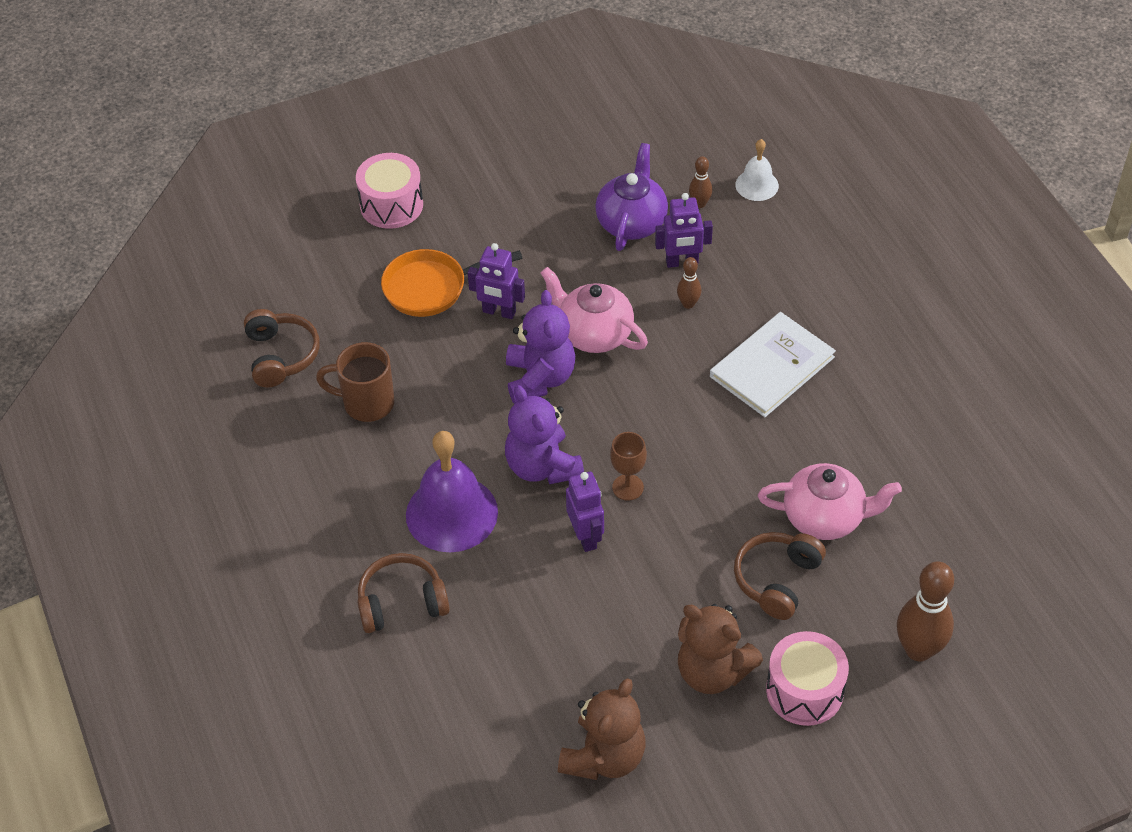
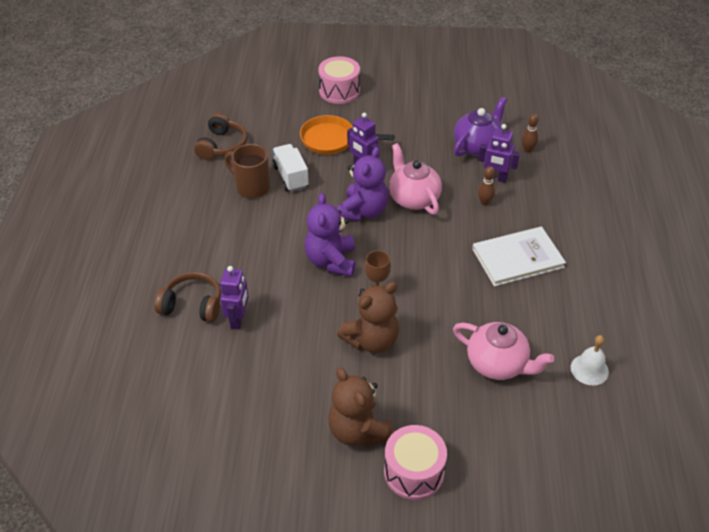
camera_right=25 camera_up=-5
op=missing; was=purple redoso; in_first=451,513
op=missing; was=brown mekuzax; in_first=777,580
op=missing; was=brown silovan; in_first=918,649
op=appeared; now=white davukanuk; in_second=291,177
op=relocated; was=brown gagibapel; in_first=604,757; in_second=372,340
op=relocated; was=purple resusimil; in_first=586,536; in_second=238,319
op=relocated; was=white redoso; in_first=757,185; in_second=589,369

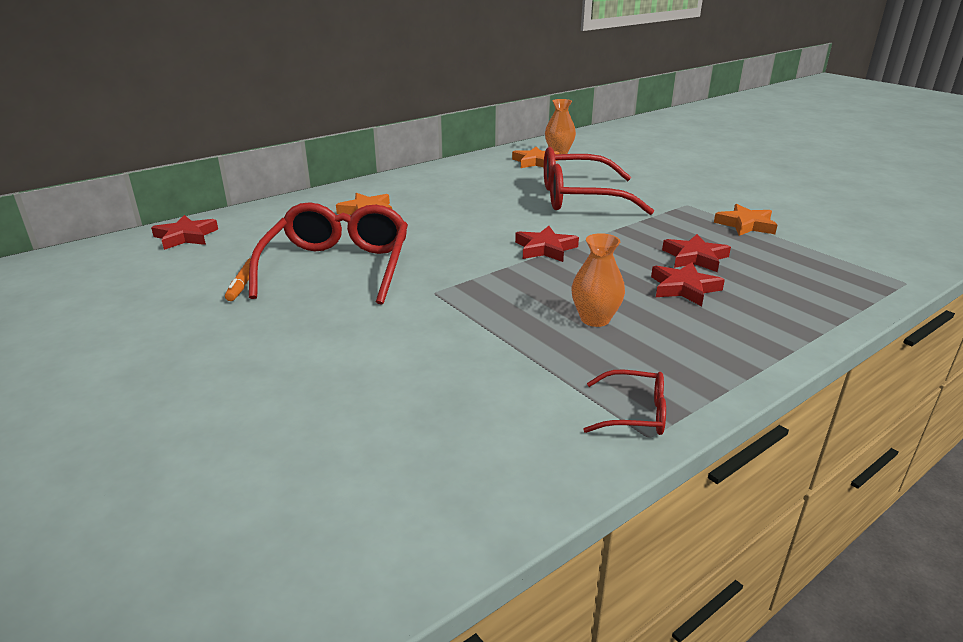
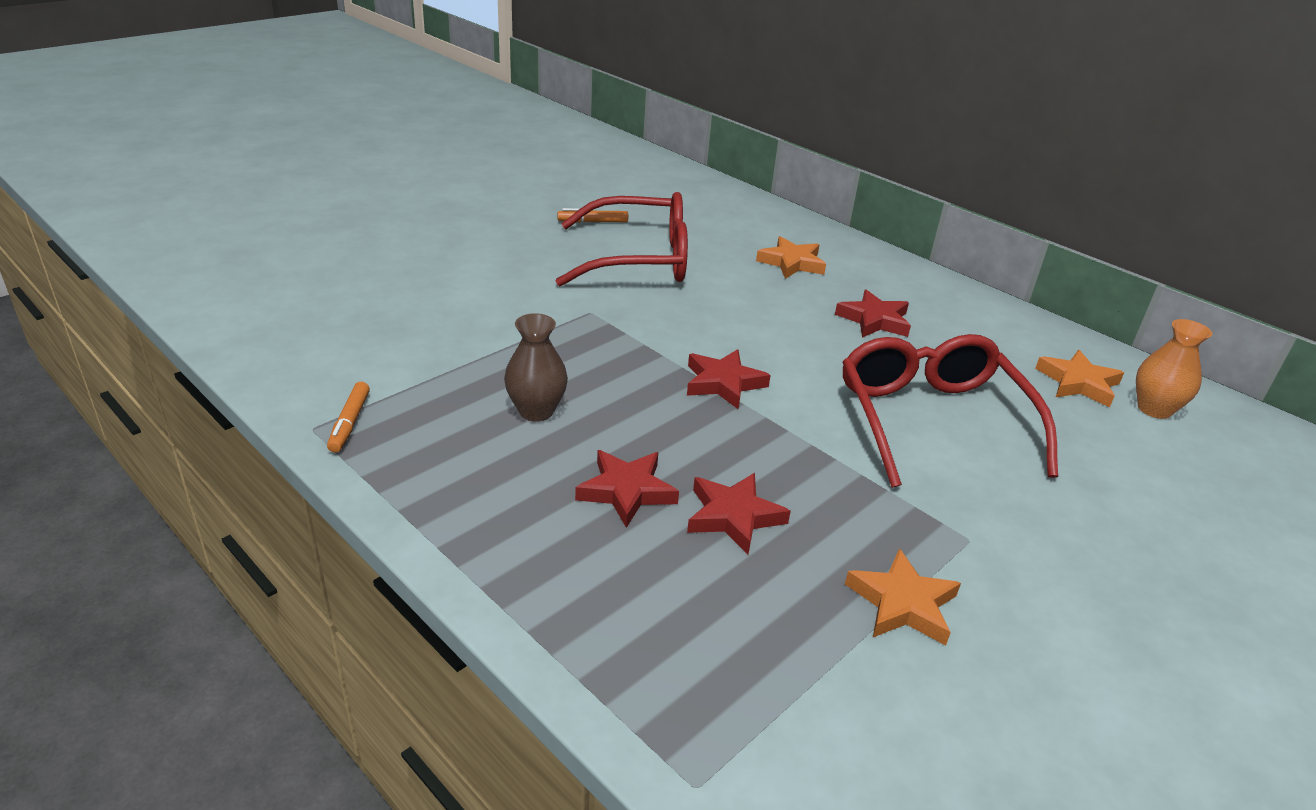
camera_right=80 camera_up=5
op=relocated; was=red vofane; in_first=185,237; in_second=874,320
op=exchanged; was=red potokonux; now=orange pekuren; in_first=634,413; in_second=350,423
op=colour; was=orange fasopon; now=brown fasopon; in_first=595,319; in_second=536,411

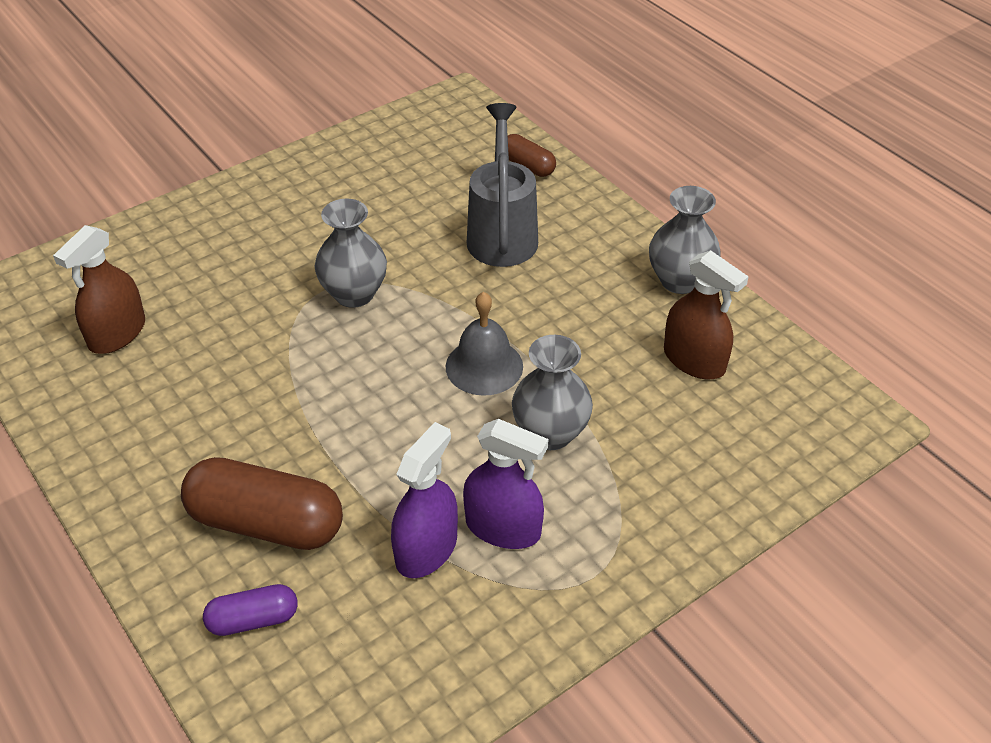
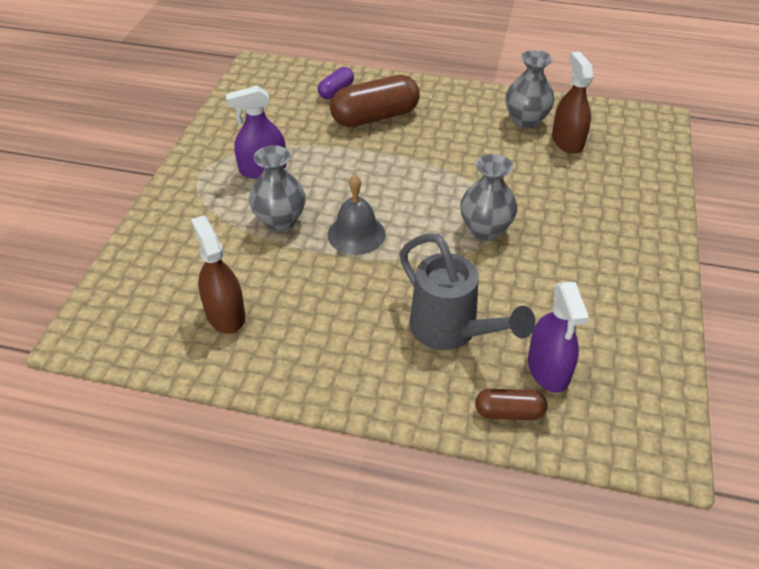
camera_right=140 camera_up=0
op=relocated; was=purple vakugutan; in_first=426,549; in_second=548,369
op=relocated; was=grey fasopon; in_first=680,280; in_second=526,121
op=spun; was=brown vakugutan; in_first=694,360; in_second=225,314; clockwise=60

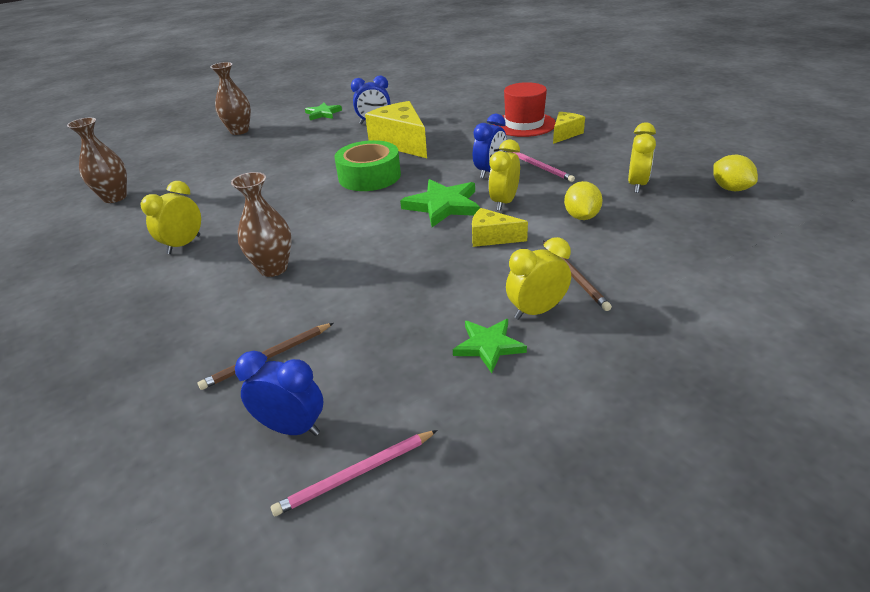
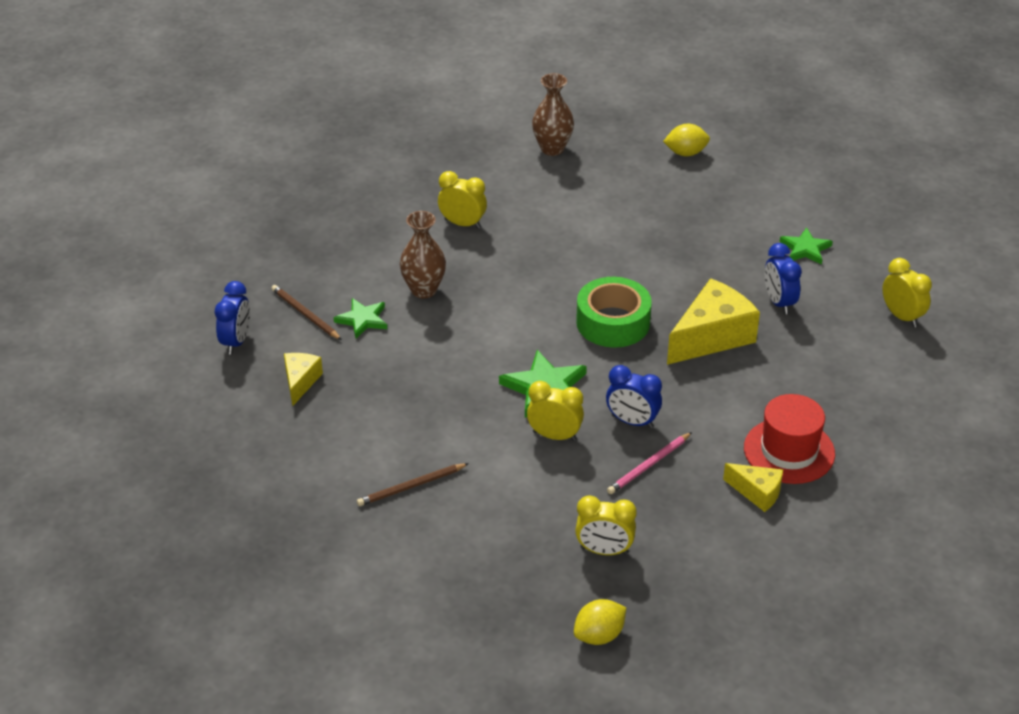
camera_right=80 camera_up=5
op=missing; was=brown fasopon; in_first=239,131
op=missing; was=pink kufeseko; in_first=356,474
op=relocated; was=green vofane; in_first=488,346; in_second=362,320
op=relocated; was=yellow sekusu; in_first=492,238; in_second=300,382
op=relocated; was=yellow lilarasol; in_first=536,311; in_second=902,316
op=relocated; was=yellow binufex; in_first=581,217; in_second=686,153

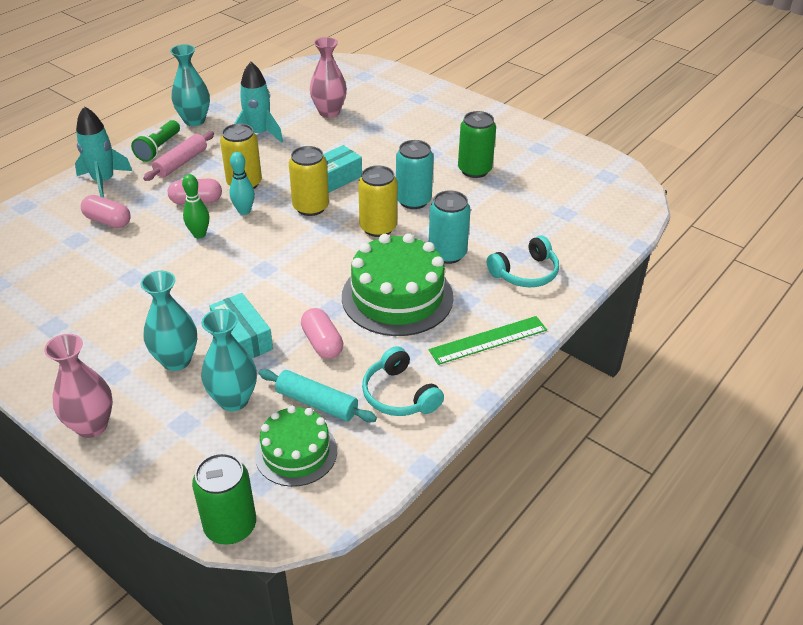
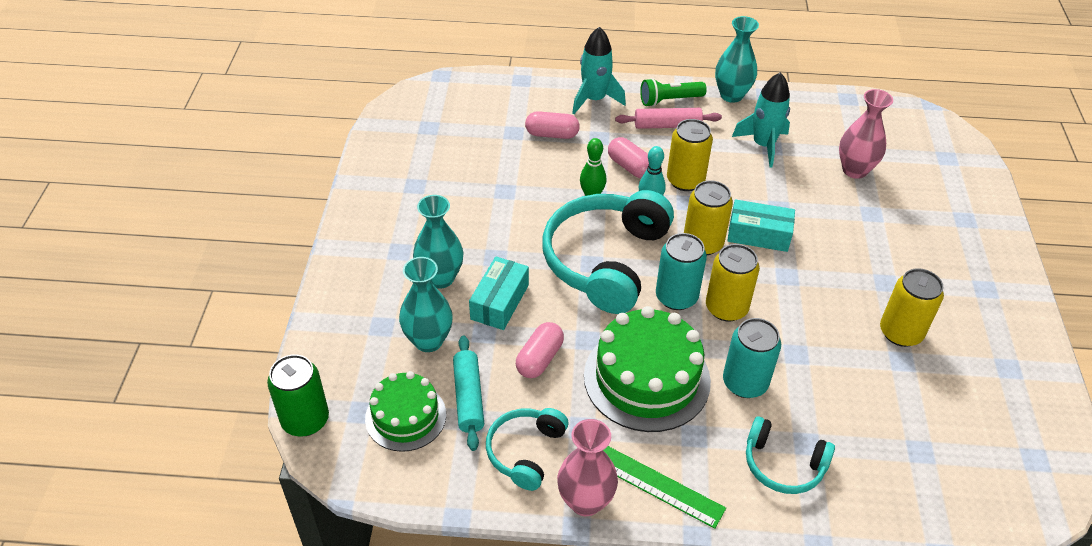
camera_right=55 camera_up=5
op=appeared; now=turquoise mekuzax; in_second=606,260
op=relocated; was=pink fasopon; in_first=91,426; in_second=585,501
op=relocated; was=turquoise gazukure; in_first=413,200; in_second=676,297
op=colour; was=green gazukure; now=yellow gazukure; in_first=474,170; in_second=900,332
op=spun; was=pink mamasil; in_first=108,221; in_second=552,134; clockwise=-75

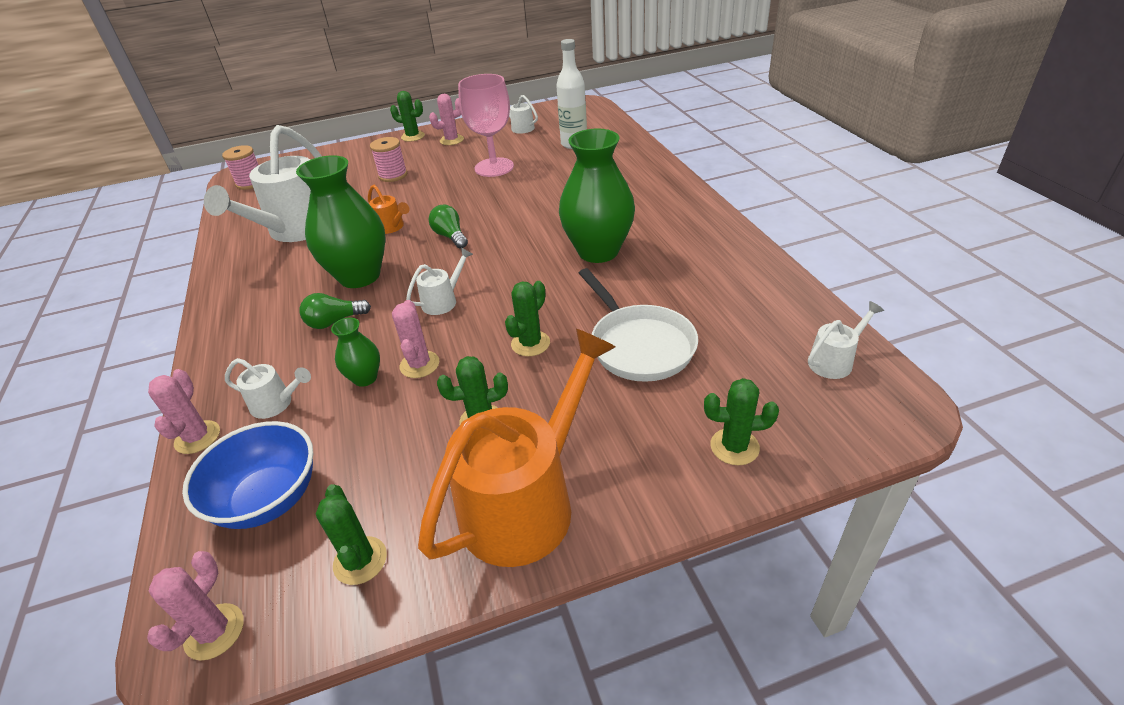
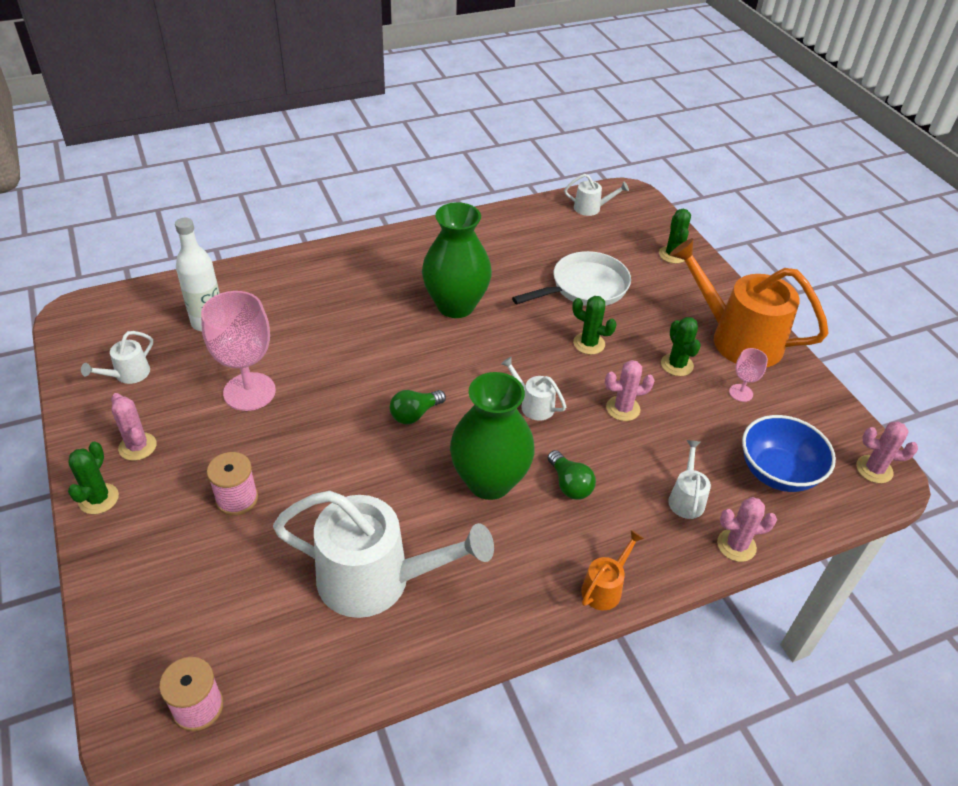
camera_right=-100 camera_up=5
op=missing; was=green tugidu; in_first=360,560
op=missing; was=green fasopon; in_first=365,378
op=appeared; now=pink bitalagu; in_second=741,393
op=relocated; was=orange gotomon; in_first=392,227; in_second=605,587
op=spun; was=white gotomon; in_first=834,361; in_second=591,208; clockwise=135

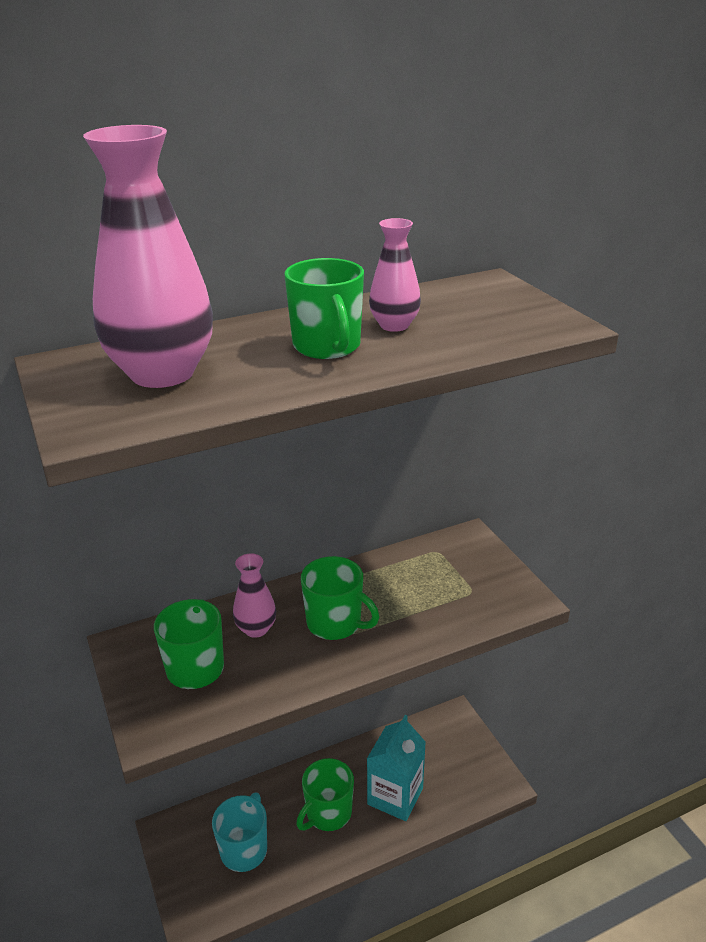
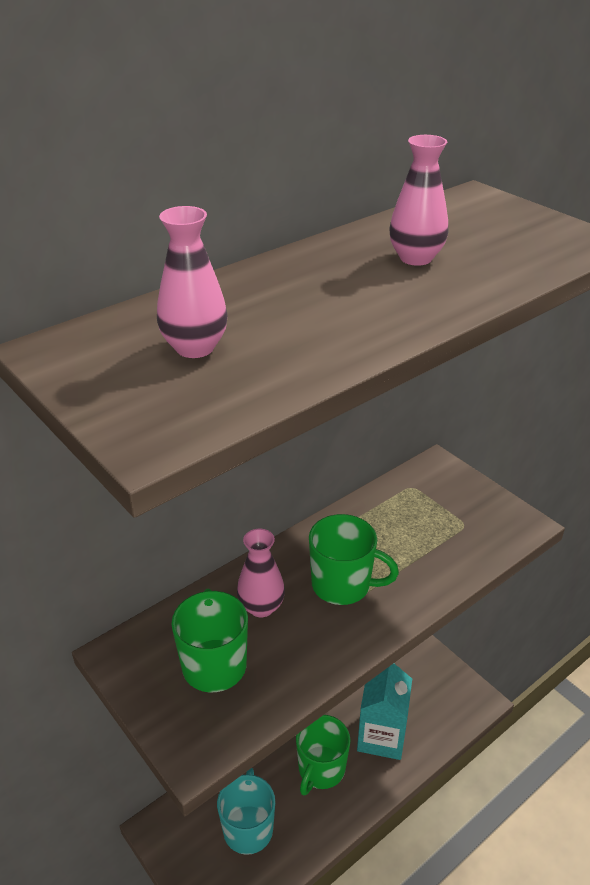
camera_right=-15 camera_up=5
op=missing; was=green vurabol; in_first=327,347
op=size; was=pink fasopon; in_first=162,373; in_second=195,348; ratio=0.5

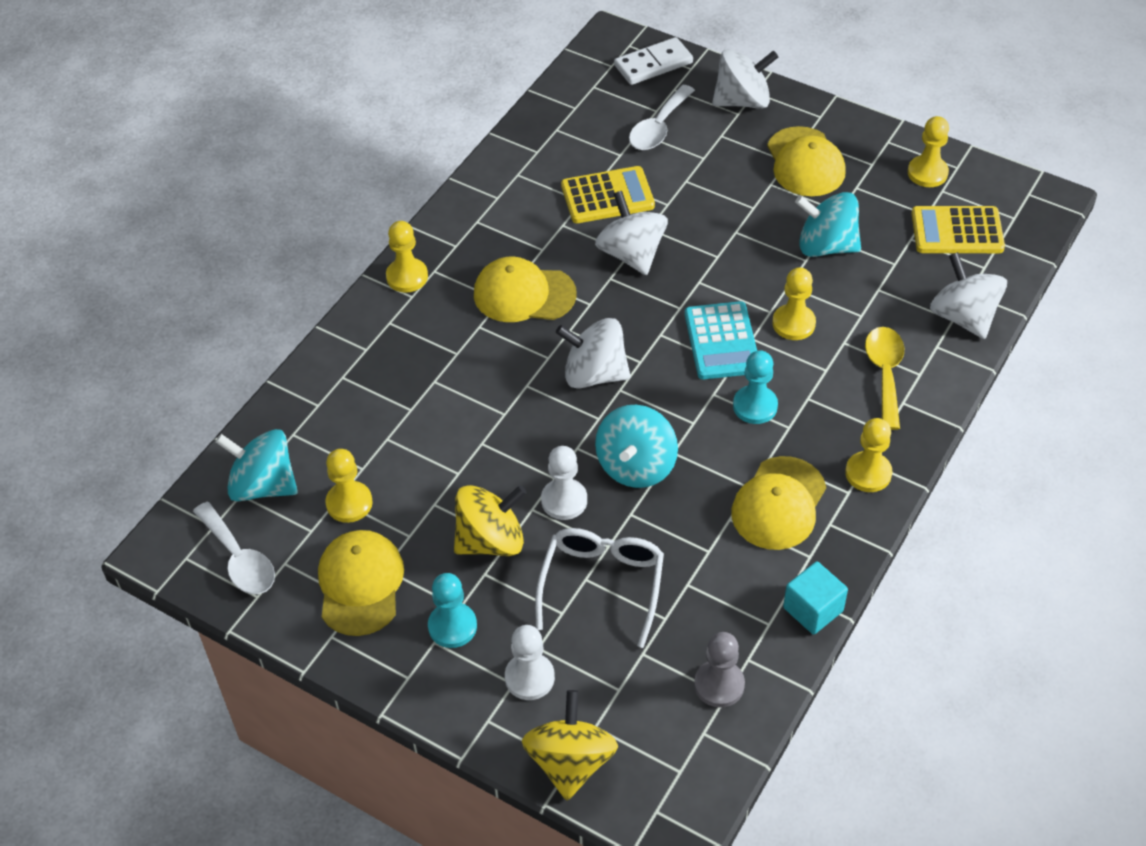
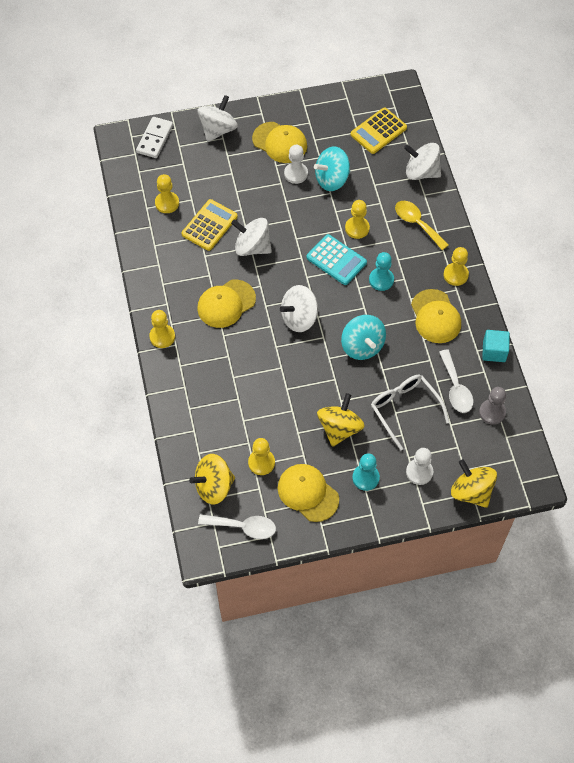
camera_right=-45 camera_up=10
op=relocated; was=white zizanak; in_first=564,500; in_second=296,174
op=relocated; was=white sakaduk; in_first=658,127; in_second=456,388
op=relocated; was=yellow zizanak; in_first=927,173; in_second=167,203
op=colour; was=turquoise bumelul; now=yellow bumelul; in_first=263,485; in_second=214,486

